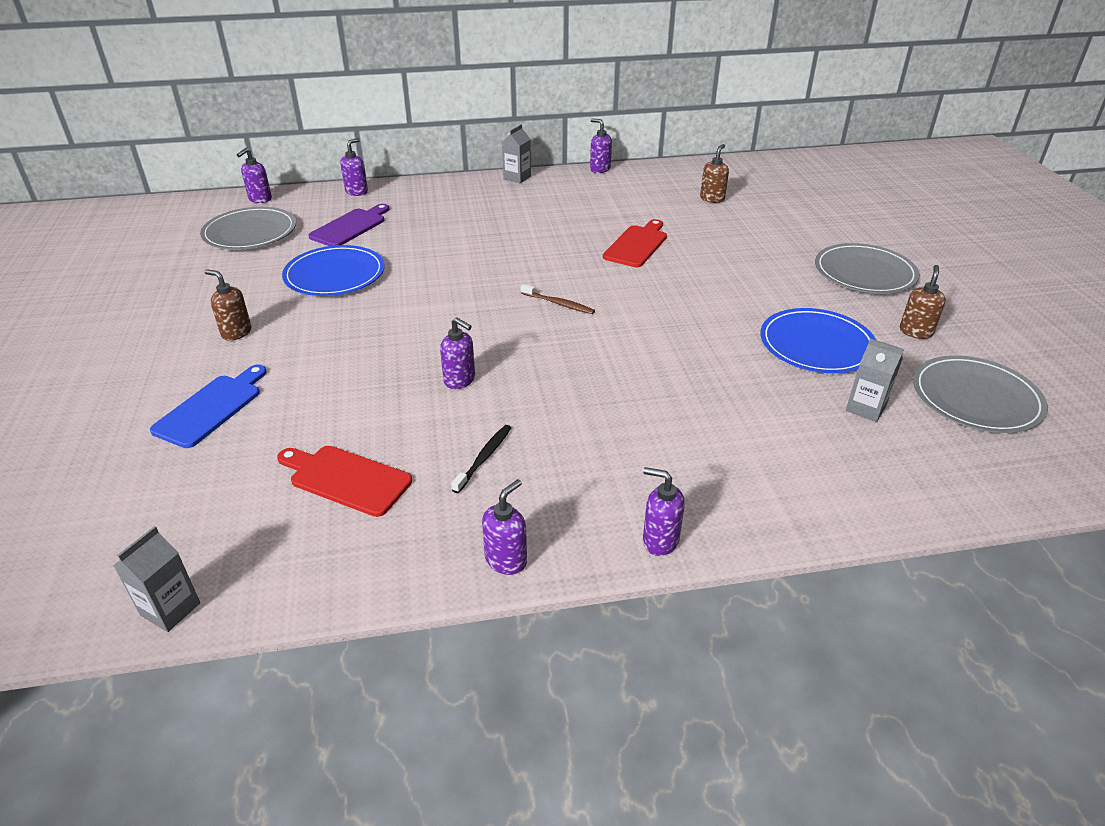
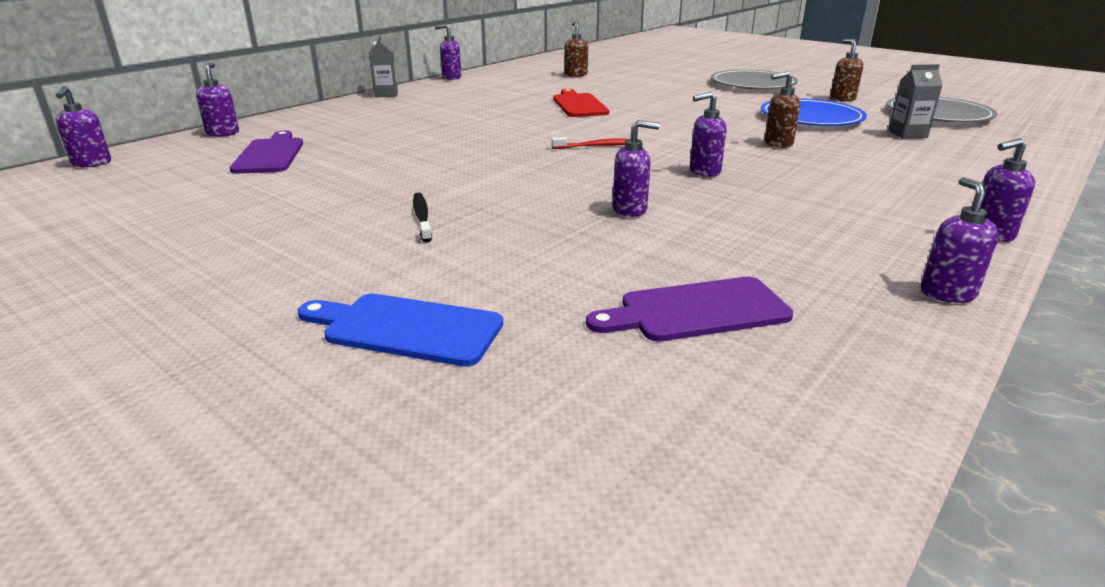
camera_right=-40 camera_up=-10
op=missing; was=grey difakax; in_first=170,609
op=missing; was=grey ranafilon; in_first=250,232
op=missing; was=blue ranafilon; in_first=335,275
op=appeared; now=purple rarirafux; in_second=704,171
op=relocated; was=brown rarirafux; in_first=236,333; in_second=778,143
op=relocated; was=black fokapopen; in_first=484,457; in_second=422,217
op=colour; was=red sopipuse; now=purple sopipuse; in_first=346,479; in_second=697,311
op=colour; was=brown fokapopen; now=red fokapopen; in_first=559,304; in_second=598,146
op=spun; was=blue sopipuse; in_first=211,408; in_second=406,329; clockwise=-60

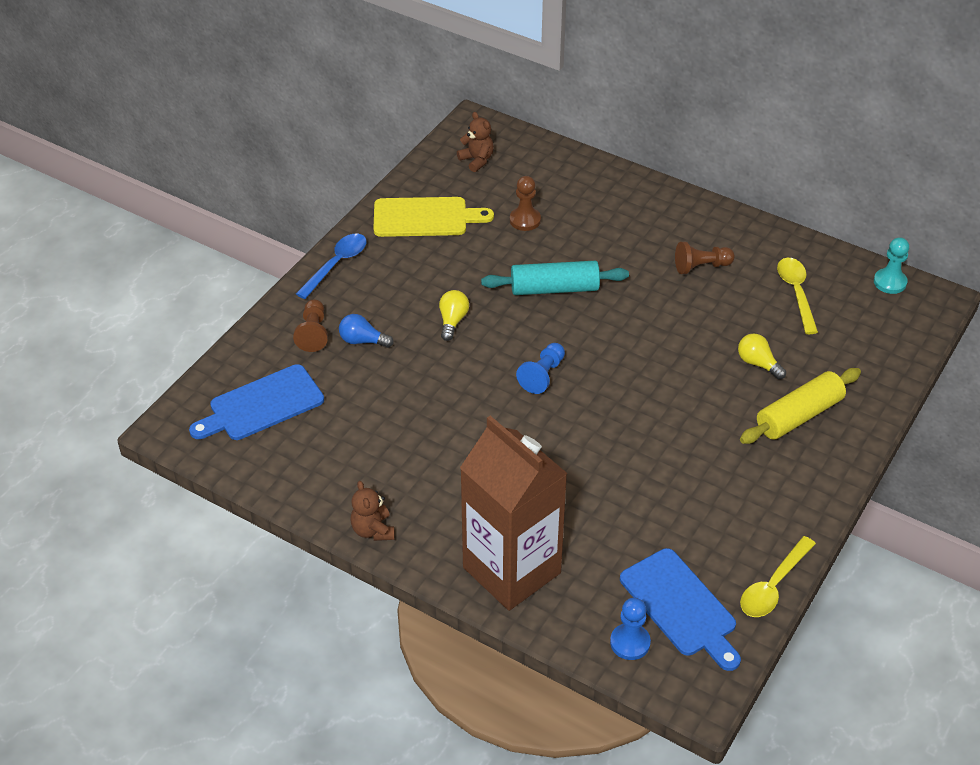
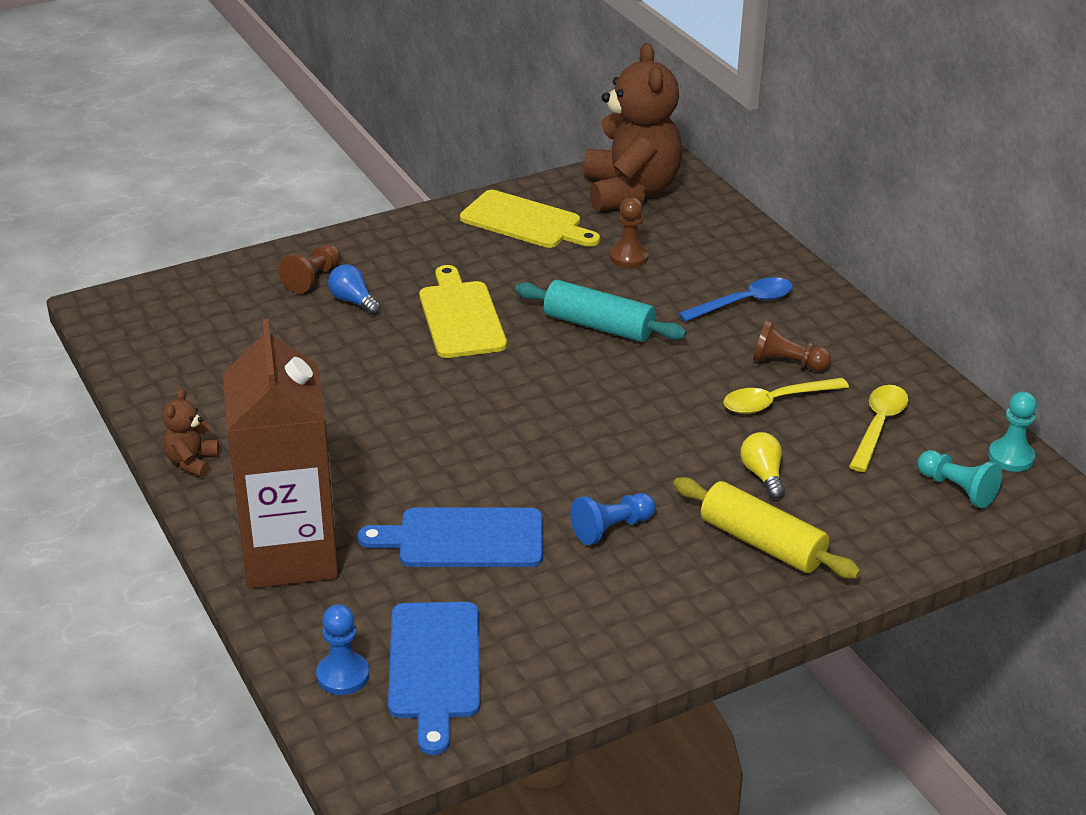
camera_right=30 camera_up=-10
op=appeared; now=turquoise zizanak; in_second=957,489
op=relocated; was=blue sopipuse; in_first=262,405; in_second=463,538
op=relocated; was=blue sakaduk; in_first=336,264; in_second=744,303
op=relocated; was=blue zizanak; in_first=542,375; in_second=611,528
op=relocated; was=yellow sakaduk; in_first=773,586; in_second=776,402
op=exchanged; was=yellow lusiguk; now=yellow sopipuse; in_first=452,321; in_second=461,316
op=spun; was=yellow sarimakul; in_first=798,415; in_second=762,542; clockwise=45
op=size; was=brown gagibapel; in_first=477,160; in_second=630,191; ratio=2.35

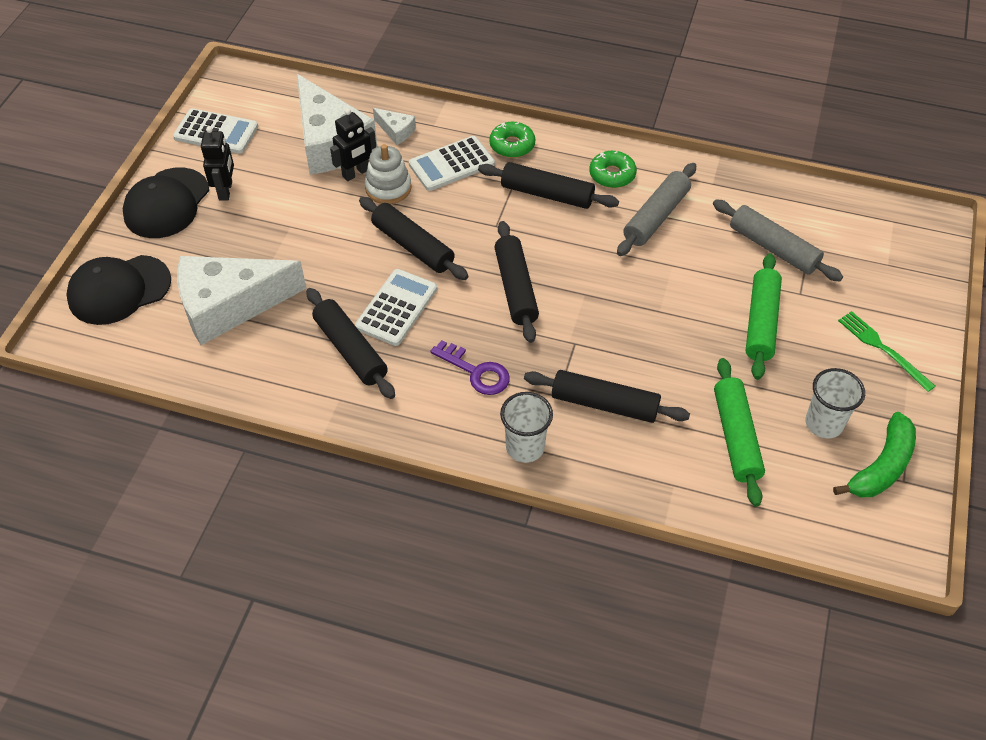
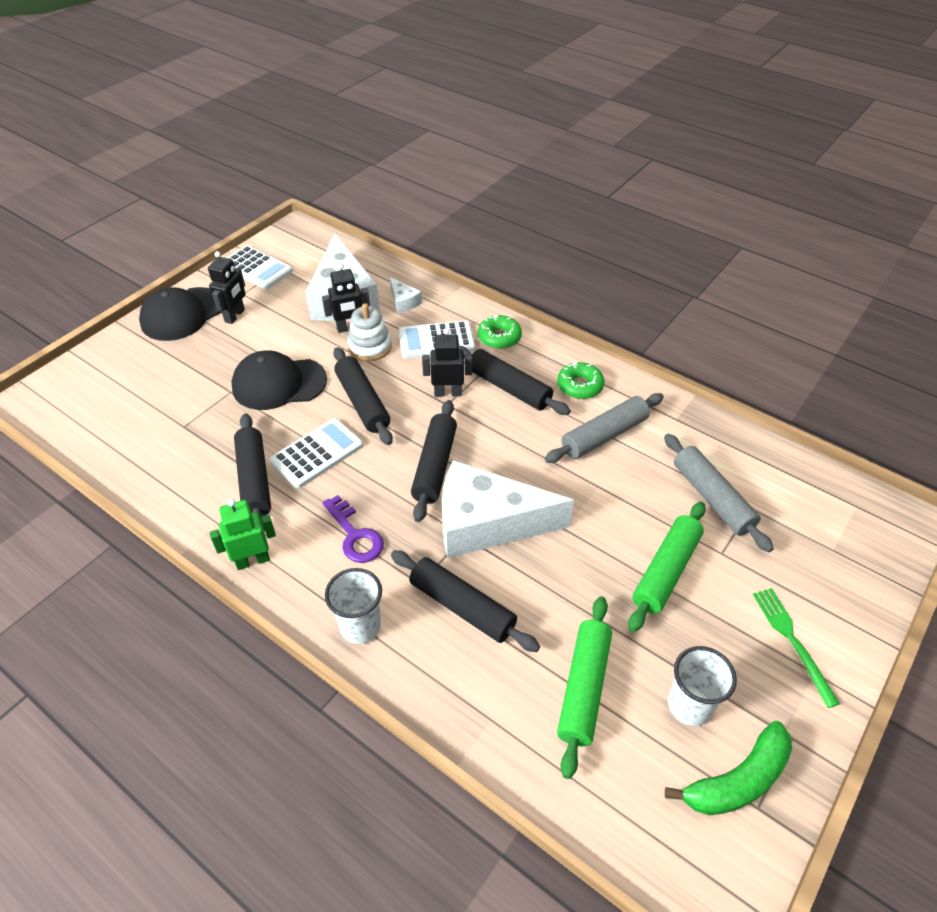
camera_right=20 camera_up=-5
op=appeared; now=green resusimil; in_second=252,560
op=appeared; now=black resusimil; in_second=448,393
op=relocated; was=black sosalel; in_first=119,290; in_second=279,383
op=relocated; was=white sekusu; in_first=229,305; in_second=487,523

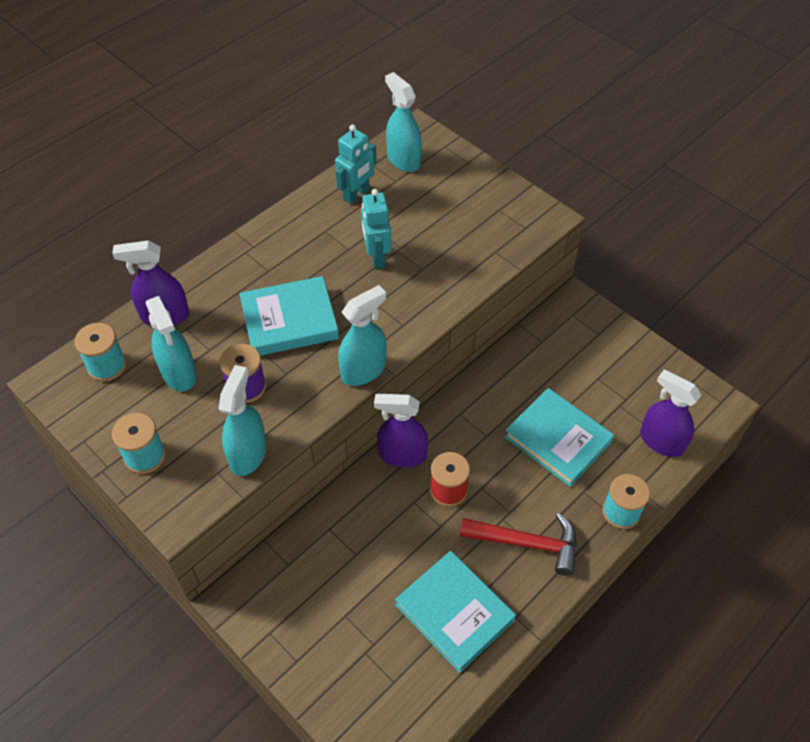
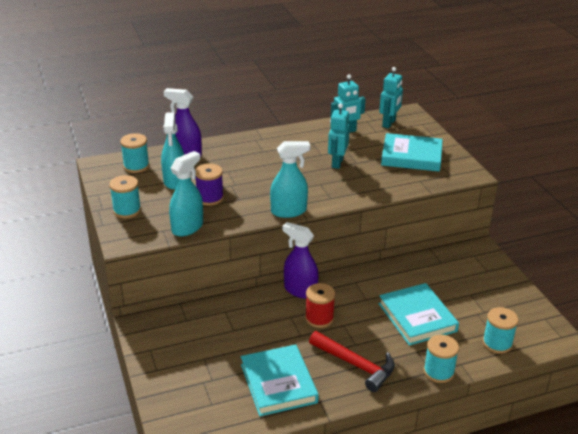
camera_right=25 camera_up=-20
op=relocated; was=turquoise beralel; in_first=289,320; in_second=411,156
op=exchanged; was=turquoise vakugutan; now=turquoise resusimil; in_first=403,160; in_second=389,123
op=exchanged; was=purple vakugutan; now=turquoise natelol; in_first=661,441; in_second=497,343

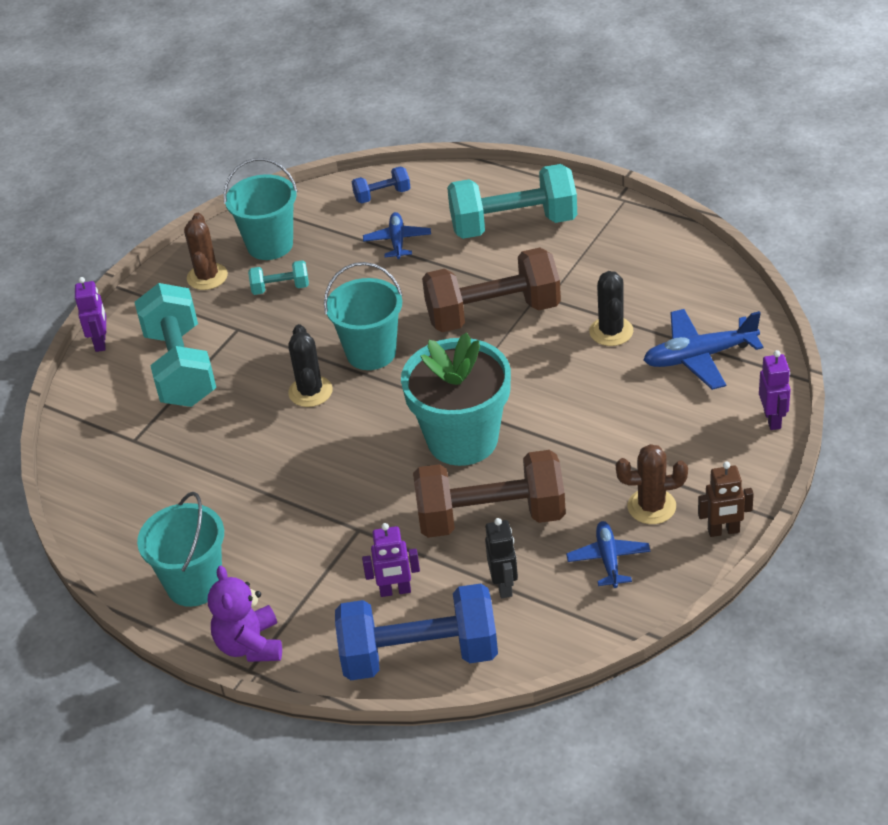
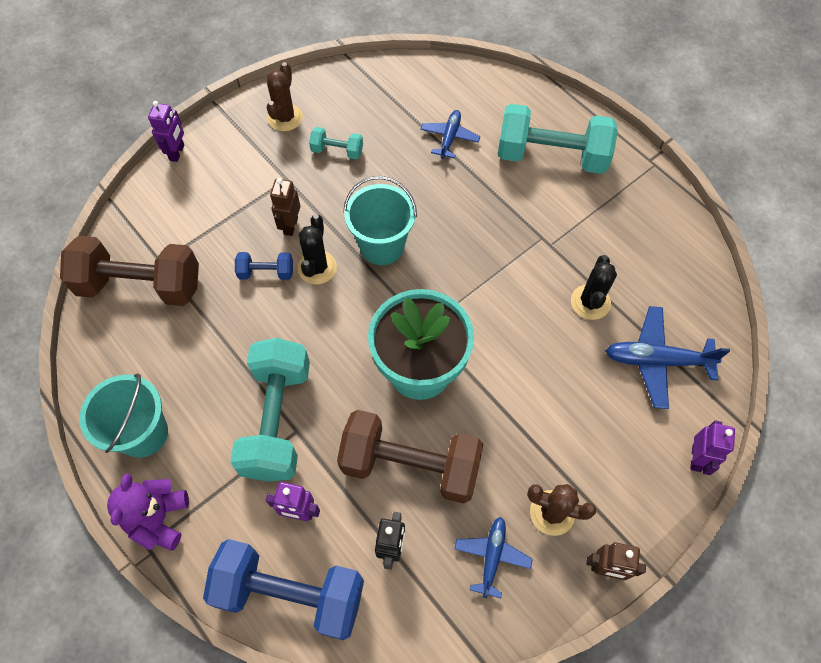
camera_right=15 camera_up=20
op=missing; was=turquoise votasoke; in_first=270,245
op=appeared; now=brown resusimil; in_second=290,225
op=relocated; was=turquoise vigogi; in_first=181,367; in_second=277,420
op=relocated; was=blue vigogi; in_first=382,195; in_second=266,272
op=relocated; was=brown vigogi; in_first=493,313; in_second=140,285

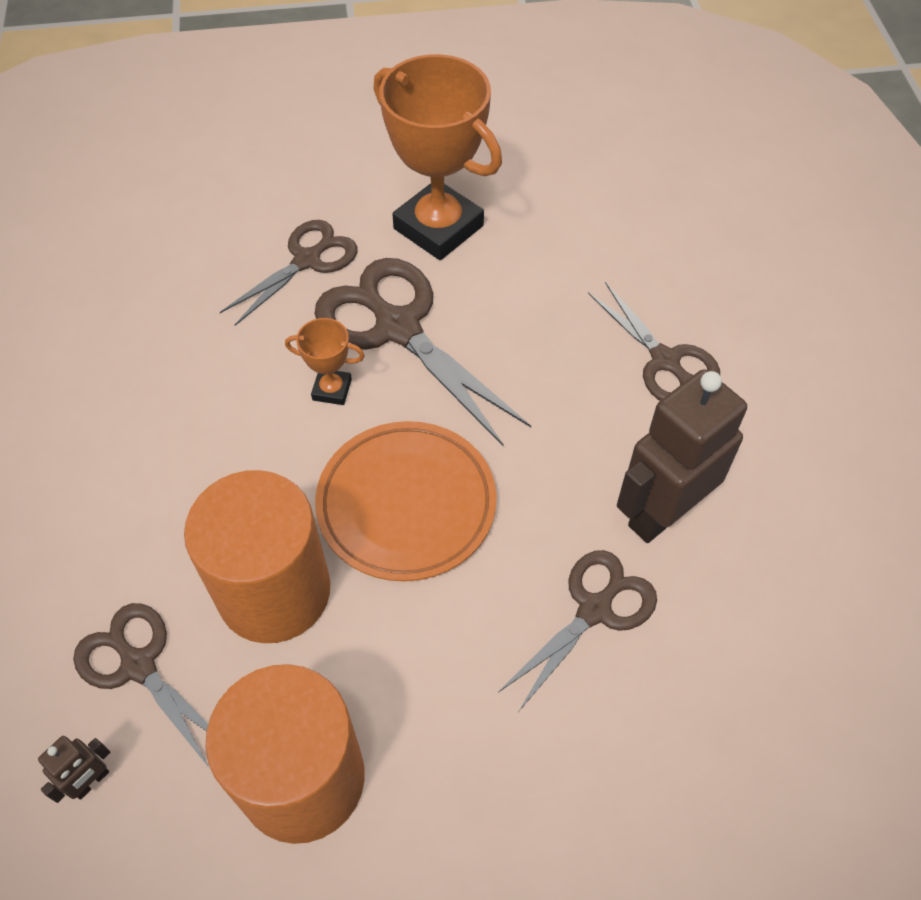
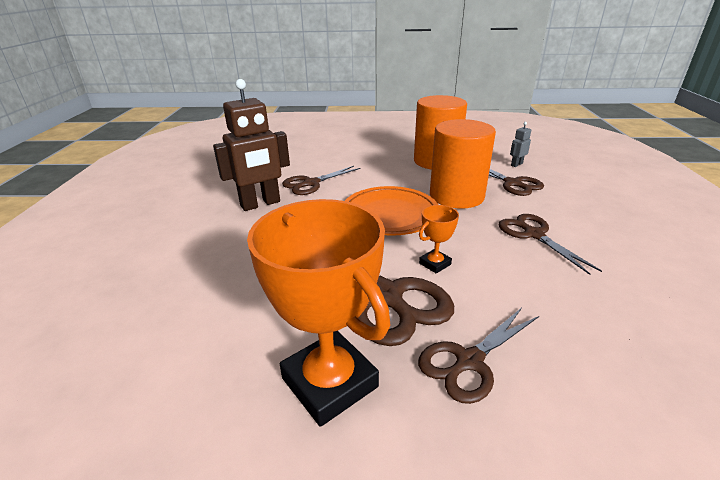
camera_right=-170 camera_up=-25
op=relocated; was=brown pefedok; in_first=665,360; in_second=534,235
op=colour; was=brown resusimil; now=grey resusimil; in_first=91,781; in_second=516,164
op=spun; was=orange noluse; in_first=332,389; in_second=435,264; clockwise=-60

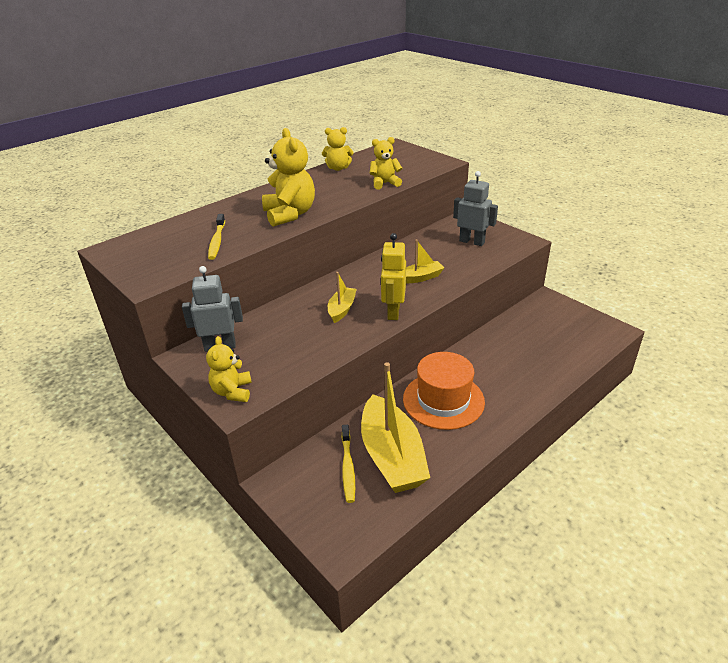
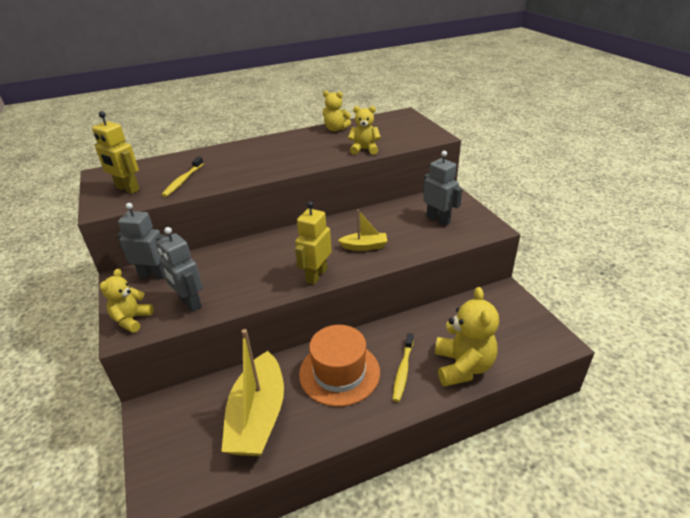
camera_right=20 camera_up=0
op=missing; was=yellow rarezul; in_first=342,309
op=appeared; now=yellow resusimil; in_second=127,189
op=appeared; now=grey resusimil; in_second=189,302
op=relocated; was=yellow gagibapel; in_first=290,214; in_second=462,366
op=relocated; was=yellow fokapopen; in_first=348,467; in_second=403,370

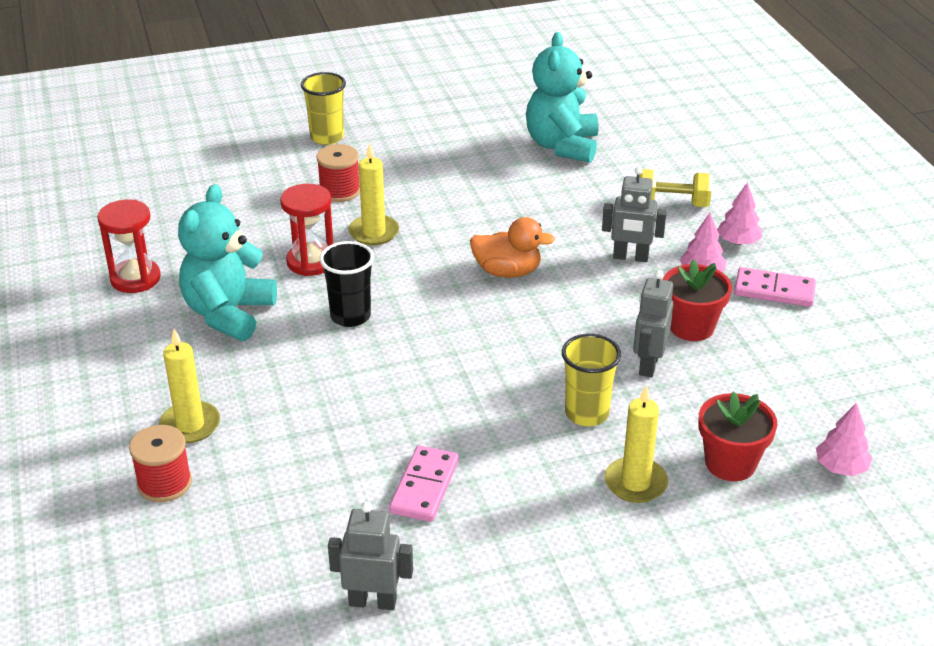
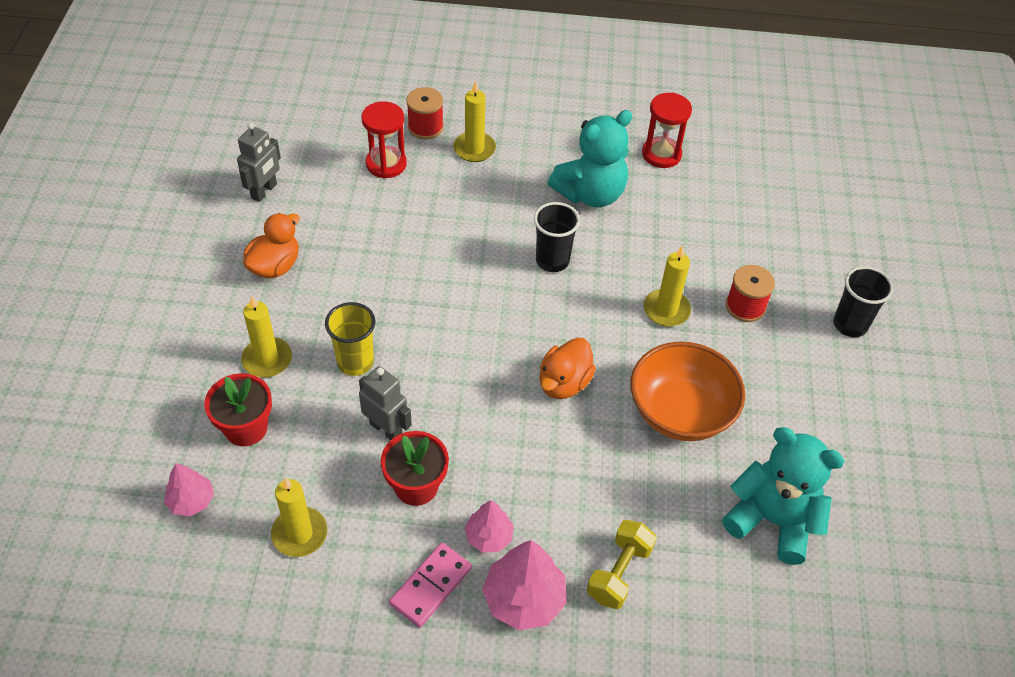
camera_right=110 camera_up=15
op=missing; was=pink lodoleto; in_first=424,486
op=missing; was=grey resusimil; in_first=630,257
op=appeared; now=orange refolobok; in_second=275,266
op=appeared; now=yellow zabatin; in_second=299,534
op=appeared; now=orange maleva; in_second=680,412
op=relocated; was=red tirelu; in_first=311,262; in_second=386,164
op=colour; was=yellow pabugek; now=black pabugek; in_first=327,137; in_second=850,324
op=spun; was=turquoise gagibapel; in_first=228,314; in_second=590,194; clockwise=105
op=size; was=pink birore; in_first=738,242; in_second=524,599; ratio=1.65

